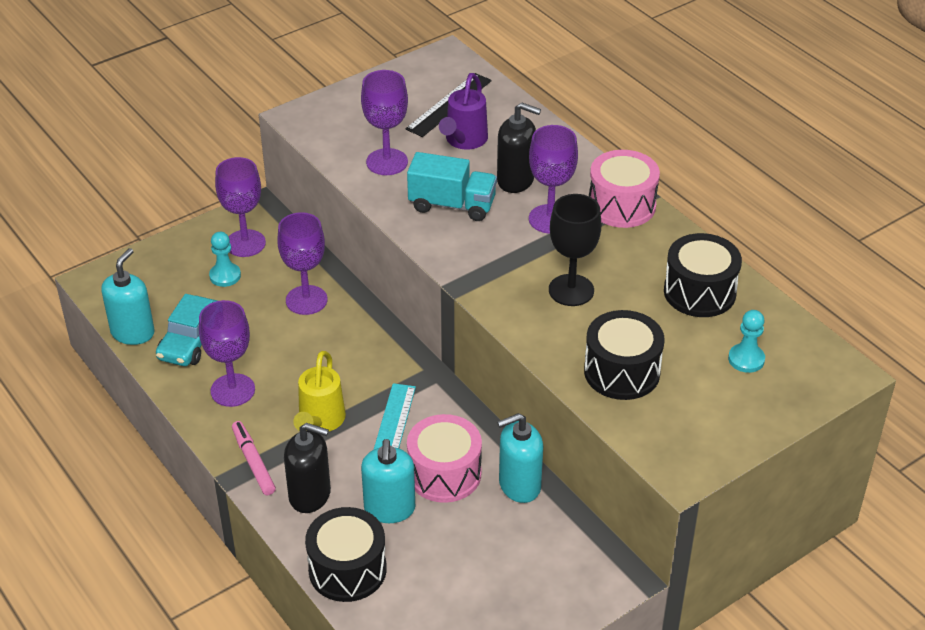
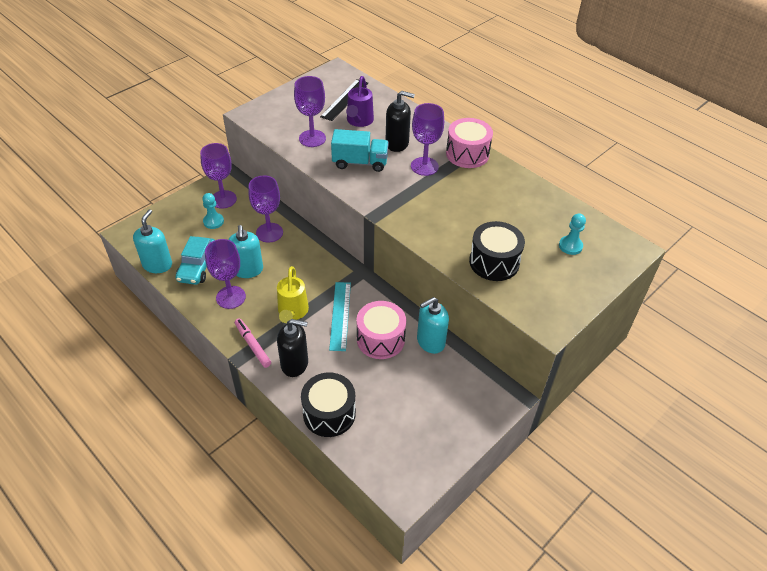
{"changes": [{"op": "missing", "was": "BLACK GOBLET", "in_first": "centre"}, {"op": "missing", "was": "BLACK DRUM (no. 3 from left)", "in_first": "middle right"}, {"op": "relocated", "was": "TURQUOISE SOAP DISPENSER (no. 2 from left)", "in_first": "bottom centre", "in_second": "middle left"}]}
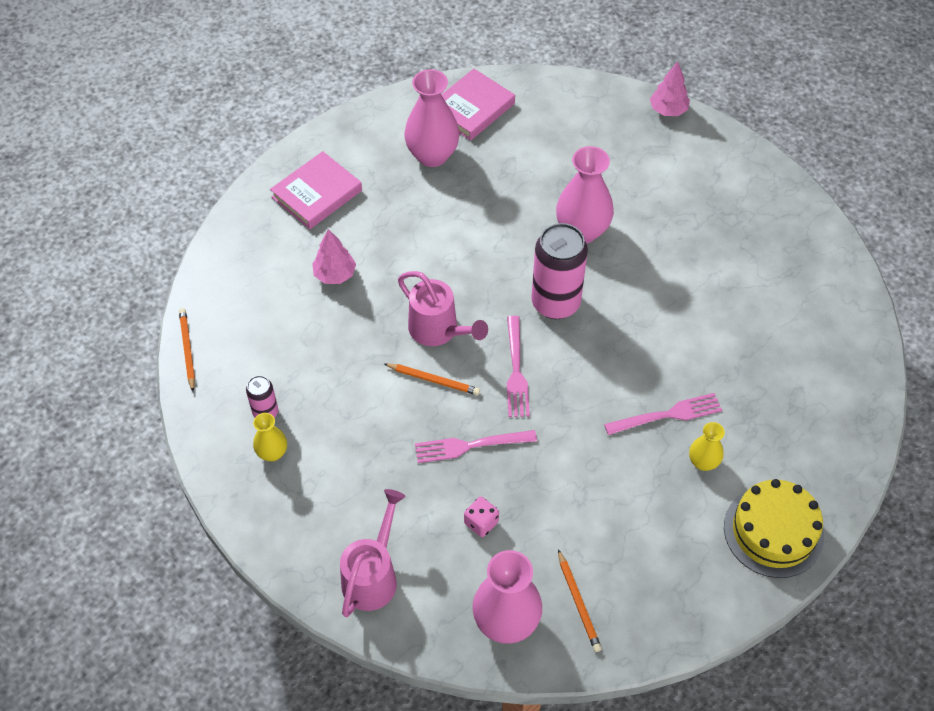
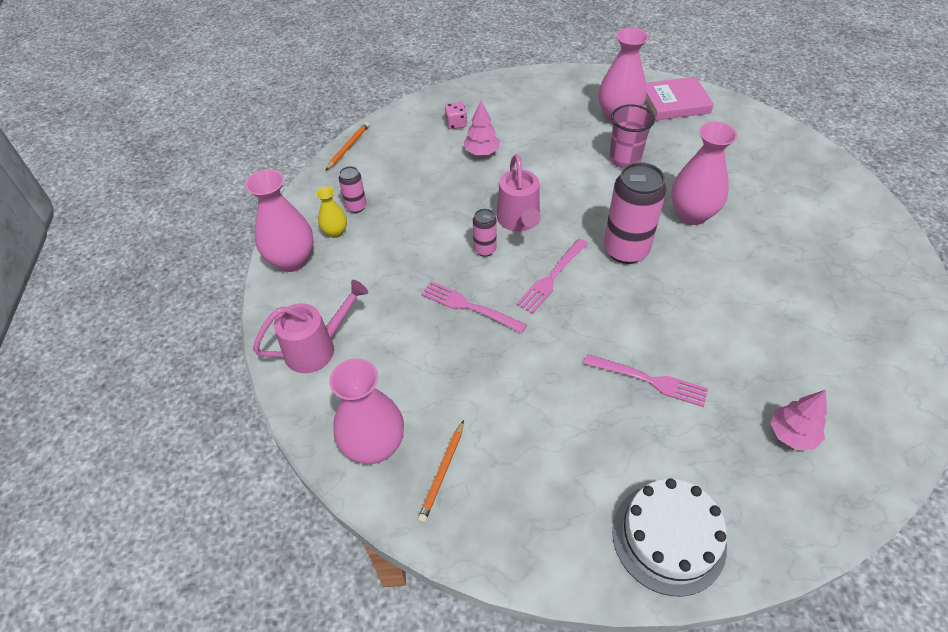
{"changes": [{"op": "missing", "was": "PINK BOOK (no. 1 from left)", "in_first": "top centre"}, {"op": "missing", "was": "YELLOW VASE (no. 2 from left)", "in_first": "middle right"}, {"op": "appeared", "now": "PINK VASE (no. 1 from left)", "in_second": "middle left"}, {"op": "appeared", "now": "PINK CUP", "in_second": "top right"}, {"op": "relocated", "was": "PINK DICE", "in_first": "bottom centre", "in_second": "top centre"}, {"op": "relocated", "was": "PINK TREE (no. 2 from left)", "in_first": "top right", "in_second": "middle right"}, {"op": "exchanged", "was": "ORANGE PENCIL (no. 2 from left)", "now": "PINK CAN (no. 2 from left)", "in_first": "centre", "in_second": "centre"}, {"op": "colour", "was": "YELLOW CAKE", "now": "WHITE CAKE", "in_first": "bottom right", "in_second": "bottom right"}]}
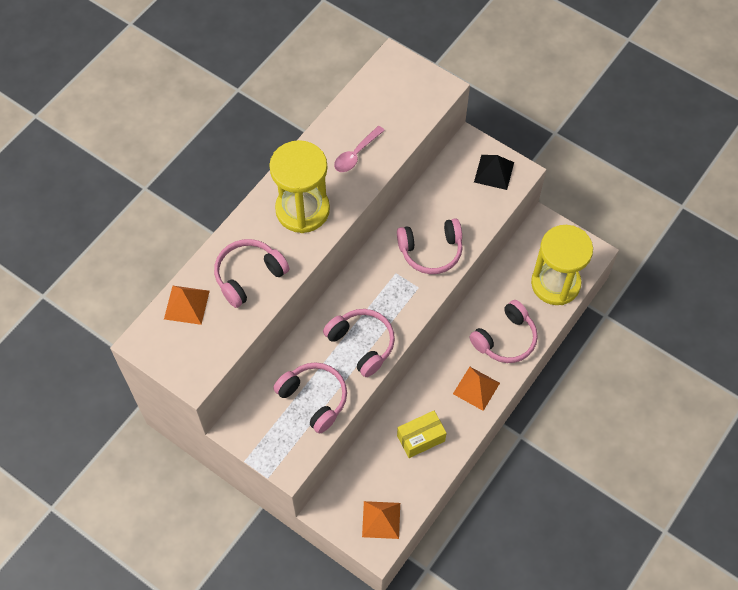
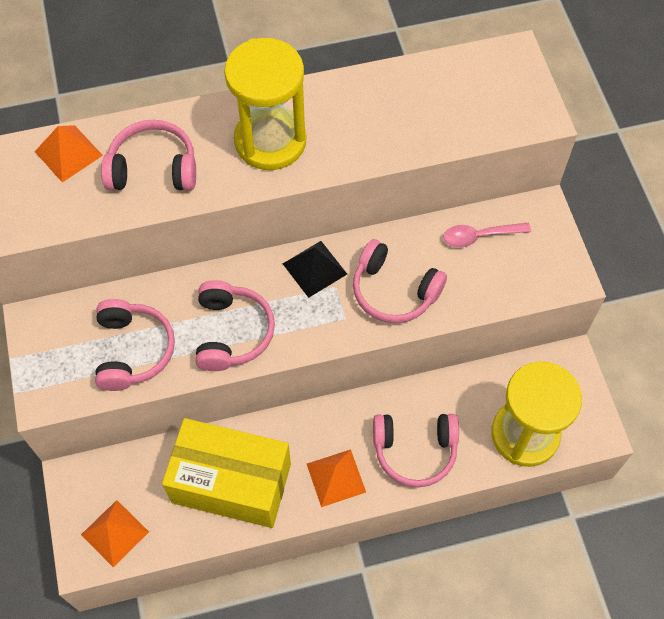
{"changes": [{"op": "relocated", "was": "PINK SPOON", "in_first": "top centre", "in_second": "middle right"}, {"op": "relocated", "was": "BLACK PYRAMID", "in_first": "top right", "in_second": "centre"}, {"op": "size", "was": "YELLOW BOX", "in_first": "bottom centre", "in_second": "bottom centre", "ratio": 1.94}]}
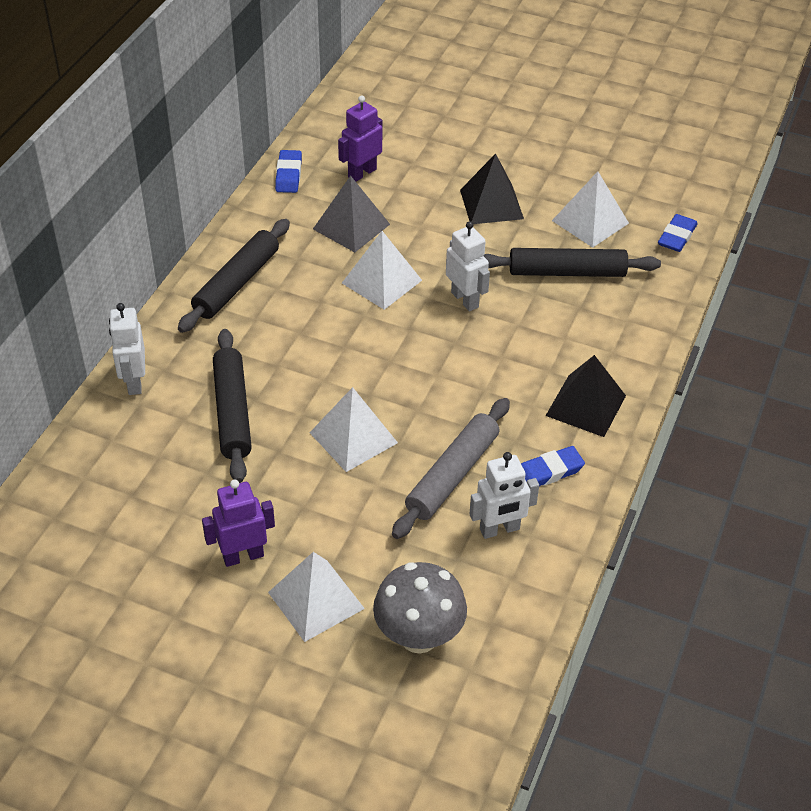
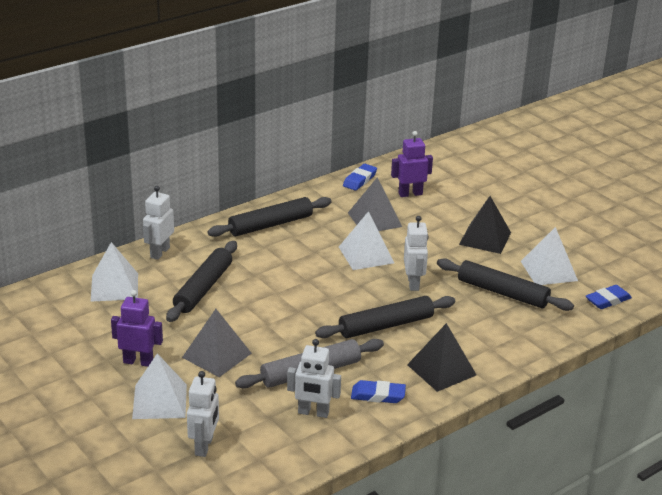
{"changes": [{"op": "appeared", "now": "GREY PYRAMID (no. 1 from left)", "in_second": "bottom left"}, {"op": "appeared", "now": "BLACK ROLLING PIN (no. 3 from left)", "in_second": "centre"}, {"op": "relocated", "was": "WHITE PYRAMID (no. 2 from left in the first image)", "now": "WHITE PYRAMID (no. 1 from left)", "in_first": "centre", "in_second": "middle left"}, {"op": "exchanged", "was": "GREY MUSHROOM", "now": "WHITE ROBOT (no. 2 from left)", "in_first": "bottom centre", "in_second": "bottom left"}]}
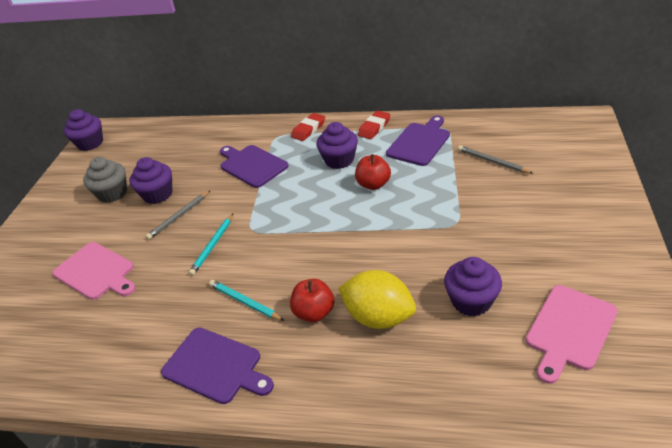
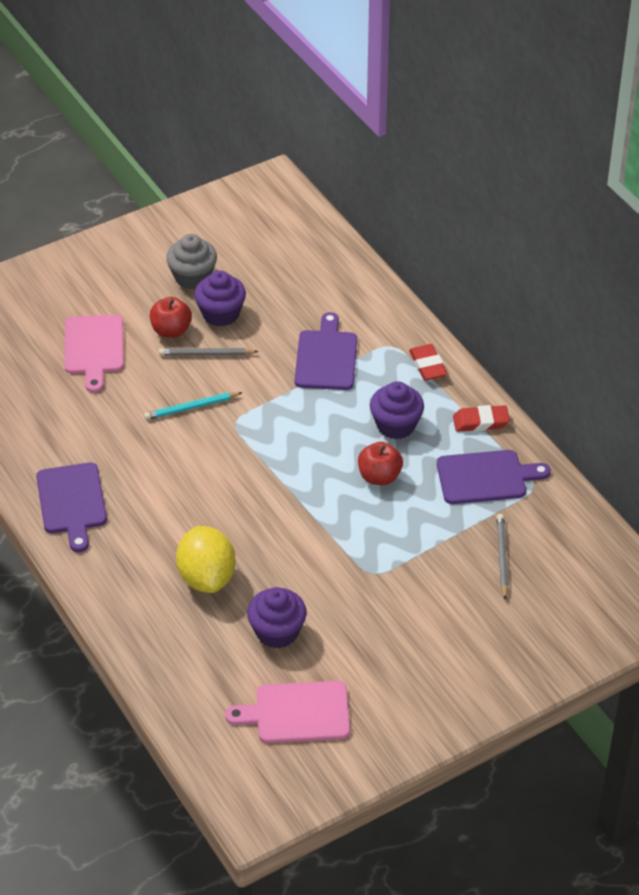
{"changes": [{"op": "missing", "was": "PURPLE CUPCAKE (no. 1 from left)", "in_first": "top left"}, {"op": "missing", "was": "TURQUOISE PENCIL (no. 2 from left)", "in_first": "bottom centre"}, {"op": "relocated", "was": "RED APPLE (no. 1 from left)", "in_first": "bottom centre", "in_second": "middle left"}, {"op": "spun", "was": "RED ERASER (no. 1 from left)", "in_first": "top centre", "in_second": "middle right", "clockwise": 75}]}
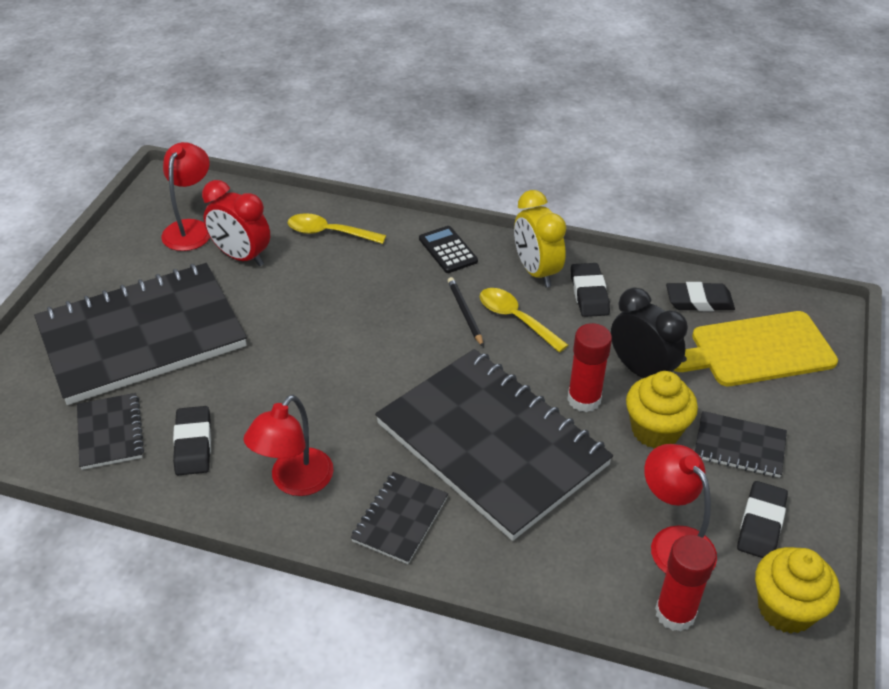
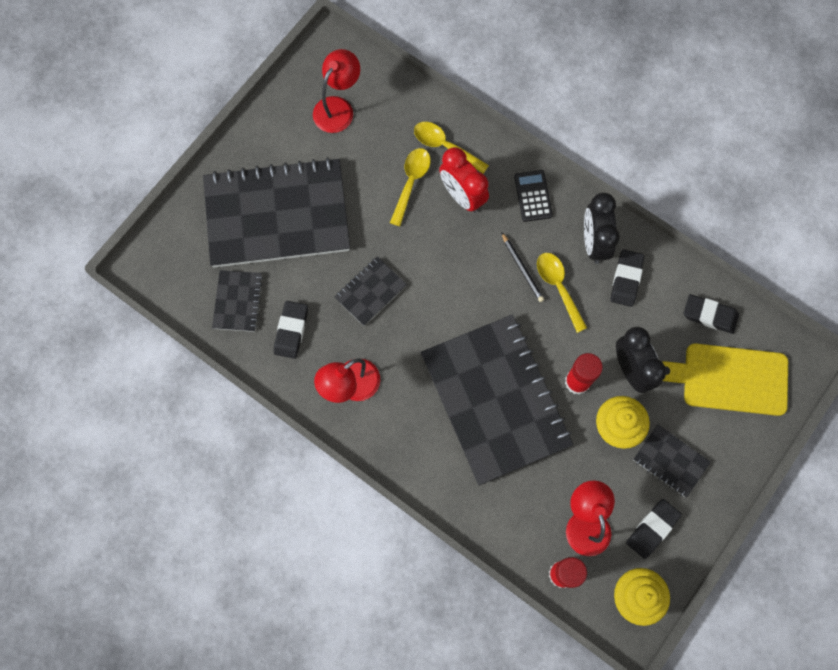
{"changes": [{"op": "appeared", "now": "YELLOW SPOON (no. 1 from left)", "in_second": "top centre"}, {"op": "relocated", "was": "RED CLOCK", "in_first": "top left", "in_second": "top centre"}, {"op": "relocated", "was": "BLACK NOTEBOOK (no. 3 from left)", "in_first": "bottom centre", "in_second": "centre"}, {"op": "colour", "was": "YELLOW CLOCK", "now": "BLACK CLOCK (no. 1 from left)", "in_first": "centre", "in_second": "middle right"}, {"op": "spun", "was": "BLACK PENCIL", "in_first": "centre", "in_second": "centre", "clockwise": 150}]}
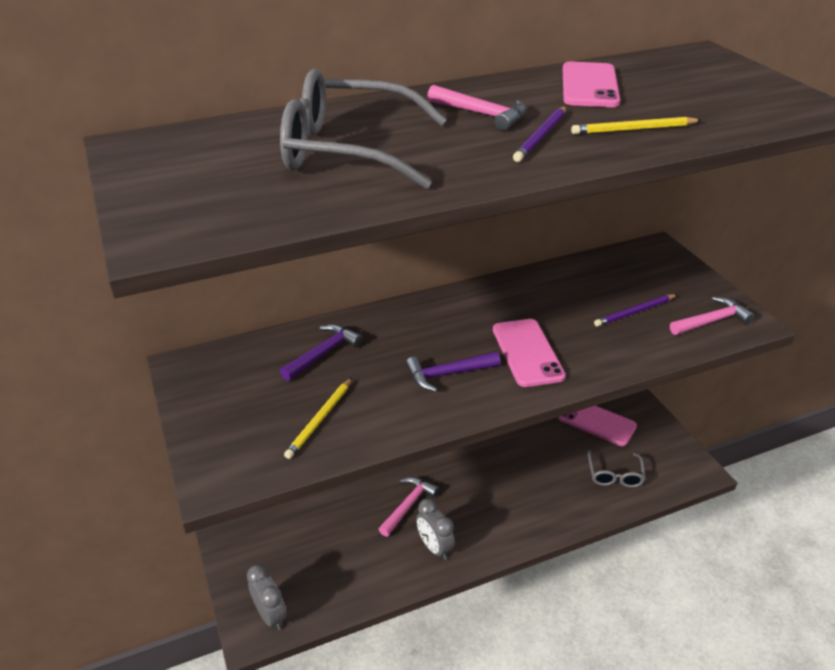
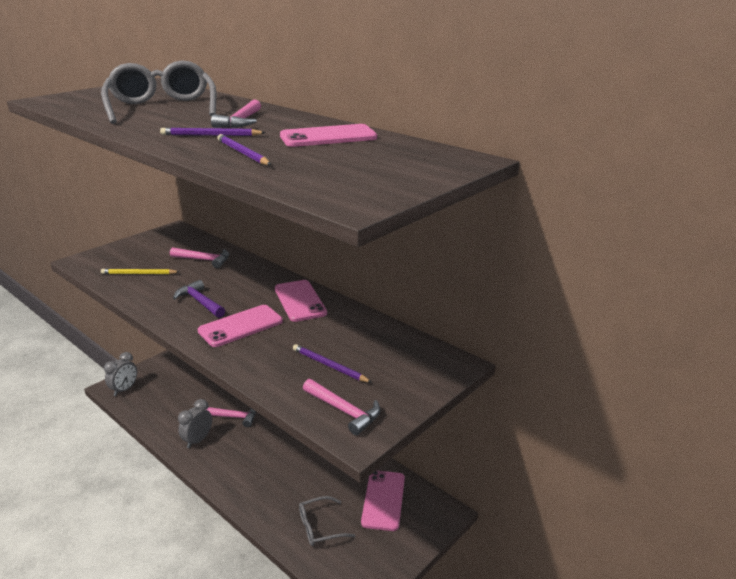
{"changes": [{"op": "appeared", "now": "PINK PHONE (no. 2 from left)", "in_second": "centre"}, {"op": "colour", "was": "PURPLE HAMMER (no. 1 from left)", "now": "PINK HAMMER (no. 1 from left)", "in_first": "centre", "in_second": "middle left"}, {"op": "colour", "was": "YELLOW PENCIL (no. 2 from left)", "now": "PURPLE PENCIL (no. 2 from left)", "in_first": "top right", "in_second": "top left"}]}
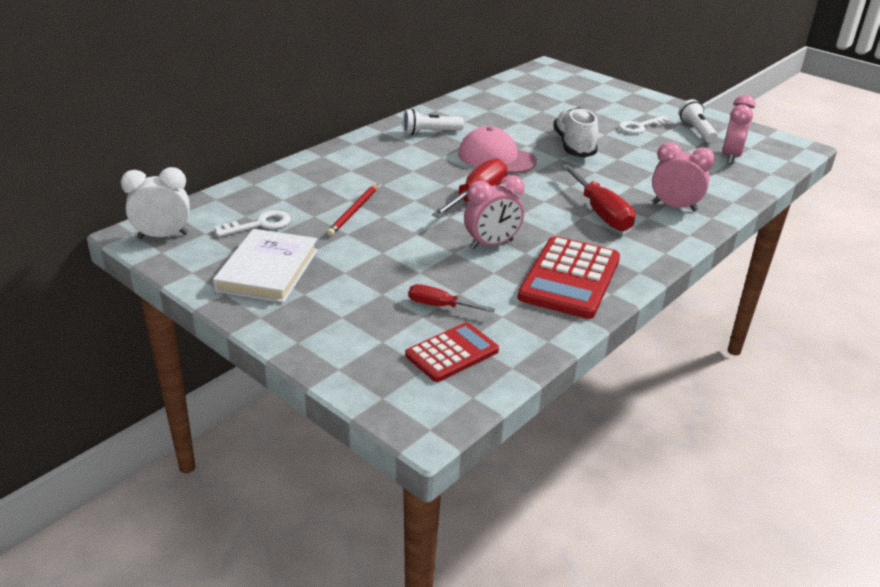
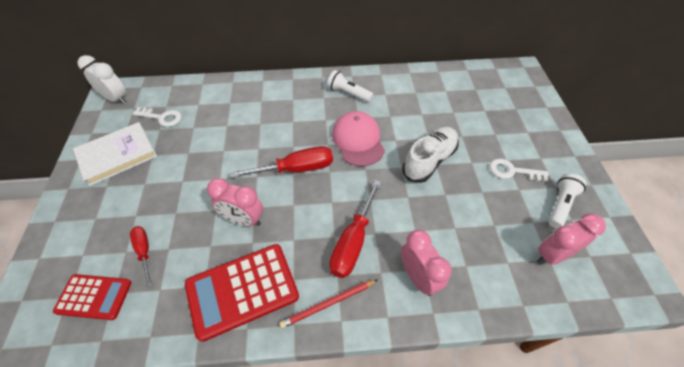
{"changes": [{"op": "relocated", "was": "RED PENCIL", "in_first": "centre", "in_second": "bottom centre"}]}
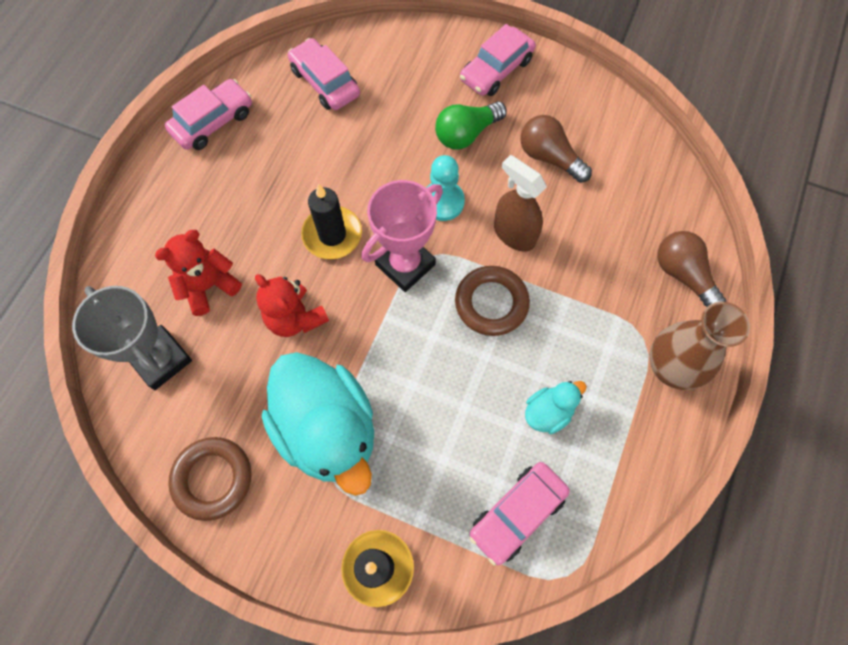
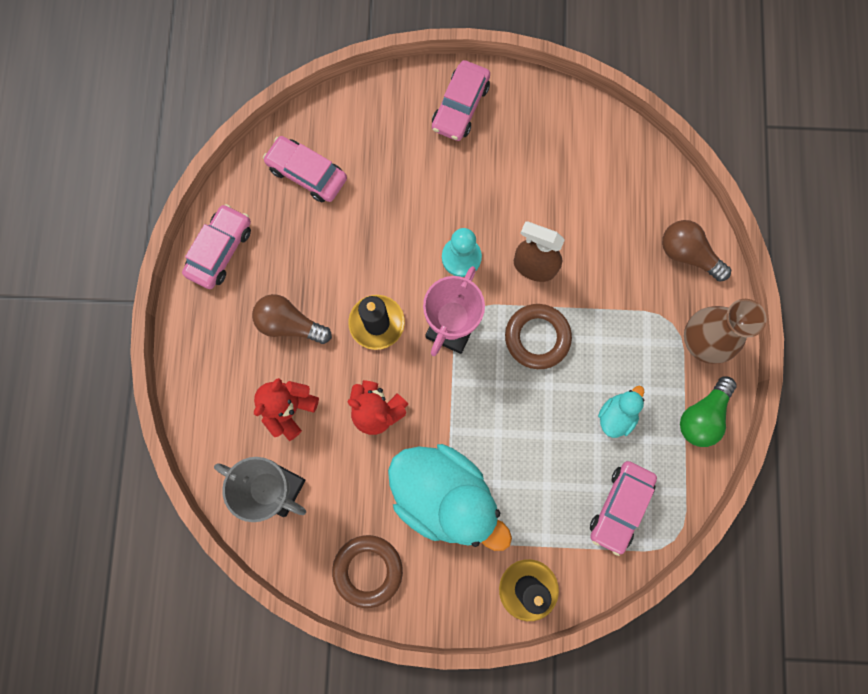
{"changes": [{"op": "relocated", "was": "GREEN LIGHT BULB", "in_first": "top centre", "in_second": "middle right"}, {"op": "relocated", "was": "BROWN LIGHT BULB (no. 1 from left)", "in_first": "top centre", "in_second": "centre"}]}
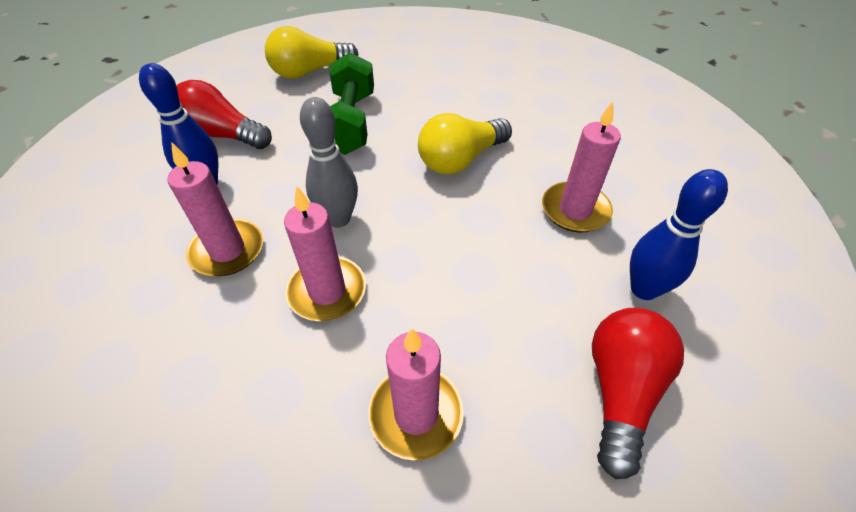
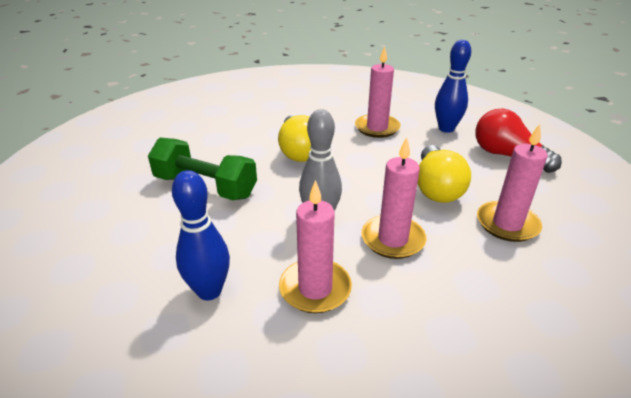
{"changes": [{"op": "missing", "was": "RED LIGHT BULB (no. 1 from left)", "in_first": "top left"}, {"op": "relocated", "was": "YELLOW LIGHT BULB (no. 1 from left in the first image)", "now": "YELLOW LIGHT BULB (no. 2 from left)", "in_first": "top centre", "in_second": "middle right"}]}
